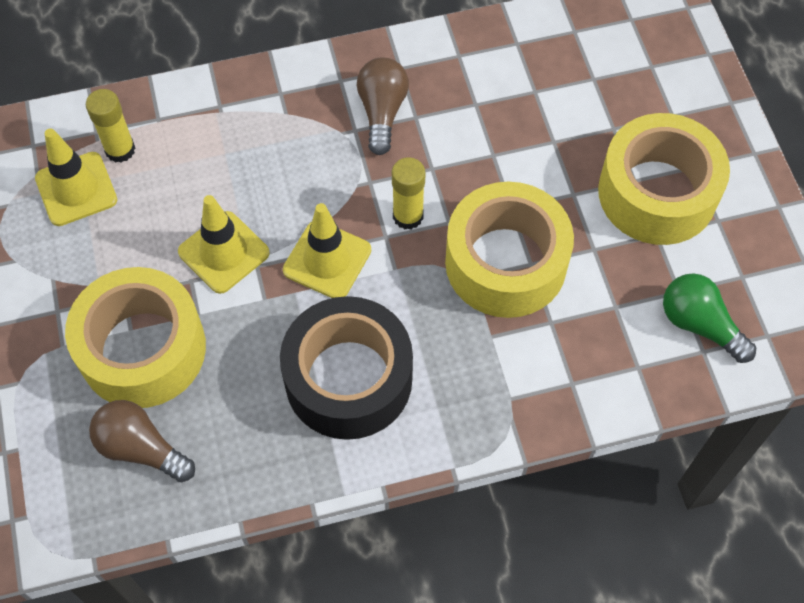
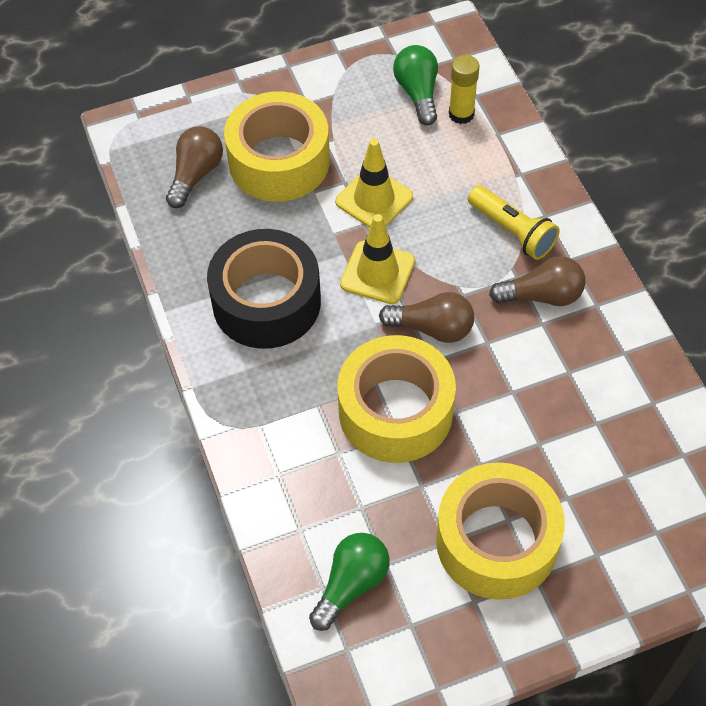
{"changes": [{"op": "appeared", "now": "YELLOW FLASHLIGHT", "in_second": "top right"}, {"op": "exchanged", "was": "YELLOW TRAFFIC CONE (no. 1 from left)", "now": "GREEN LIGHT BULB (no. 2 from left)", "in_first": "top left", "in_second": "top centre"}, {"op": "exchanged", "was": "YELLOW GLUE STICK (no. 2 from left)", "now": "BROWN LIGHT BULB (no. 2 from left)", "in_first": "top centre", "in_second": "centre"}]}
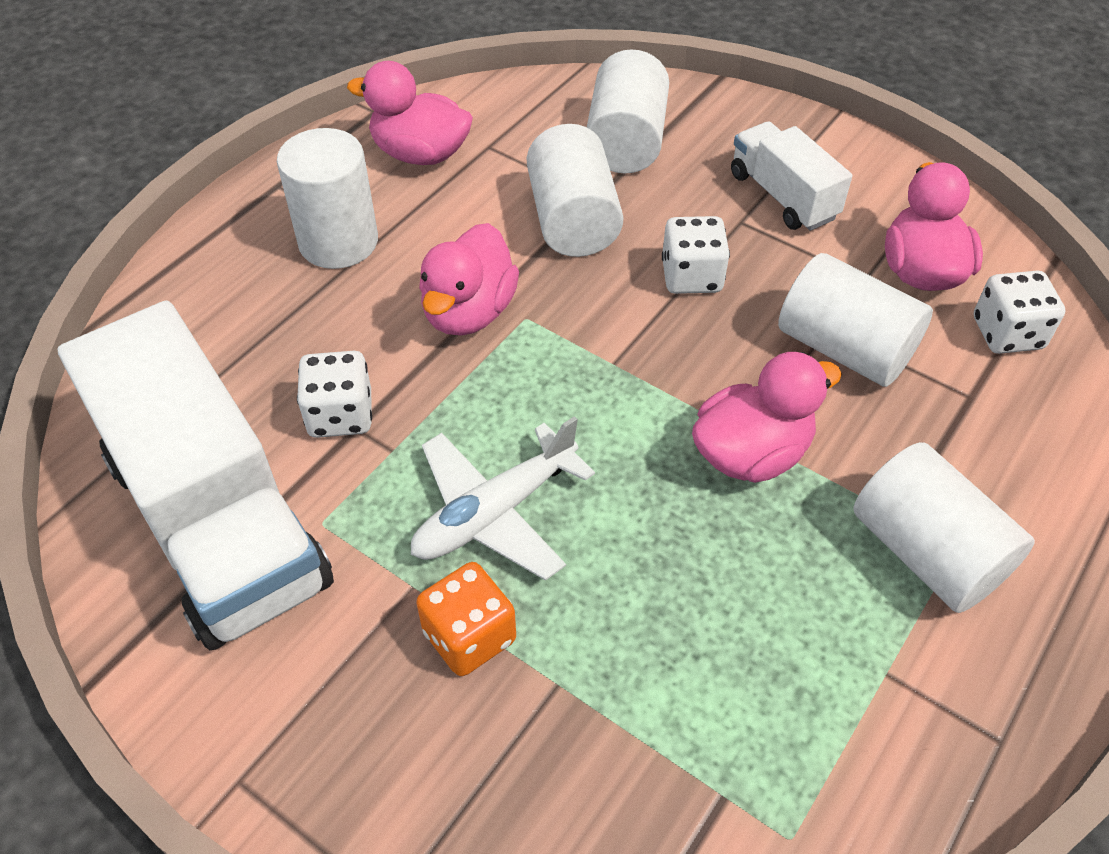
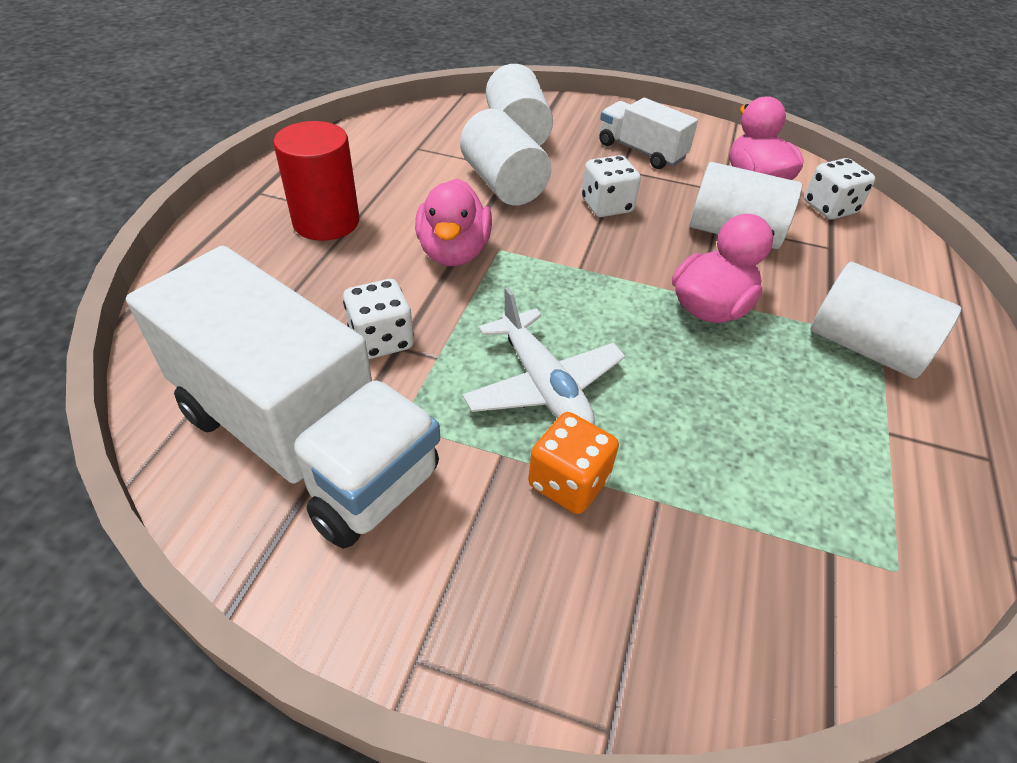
{"changes": [{"op": "missing", "was": "PINK DUCK (no. 1 from left)", "in_first": "top centre"}, {"op": "colour", "was": "WHITE CYLINDER (no. 1 from left)", "now": "RED CYLINDER", "in_first": "top left", "in_second": "top left"}, {"op": "spun", "was": "WHITE PLANE", "in_first": "centre", "in_second": "centre", "clockwise": -60}]}
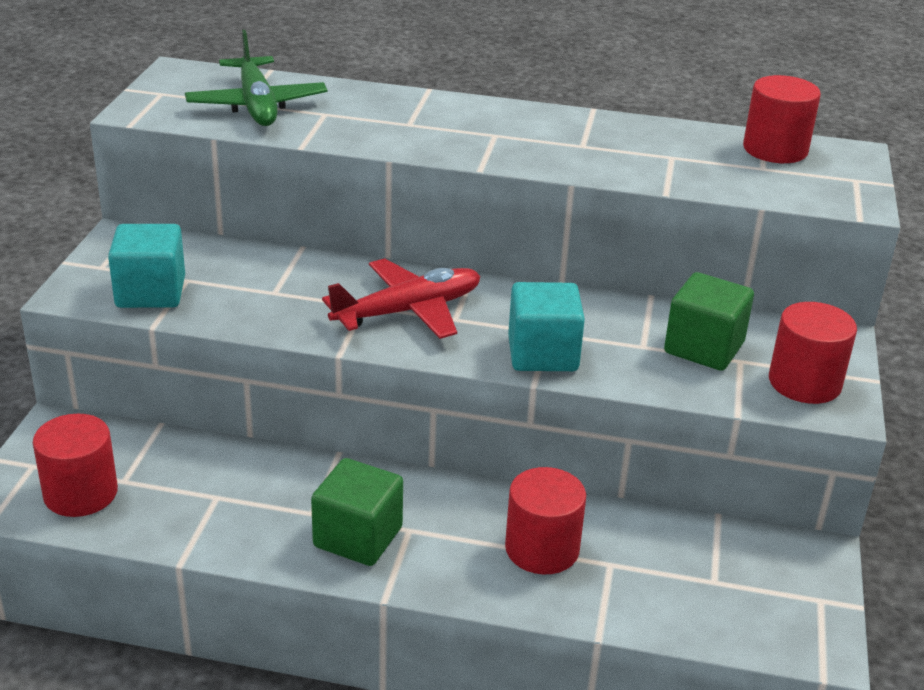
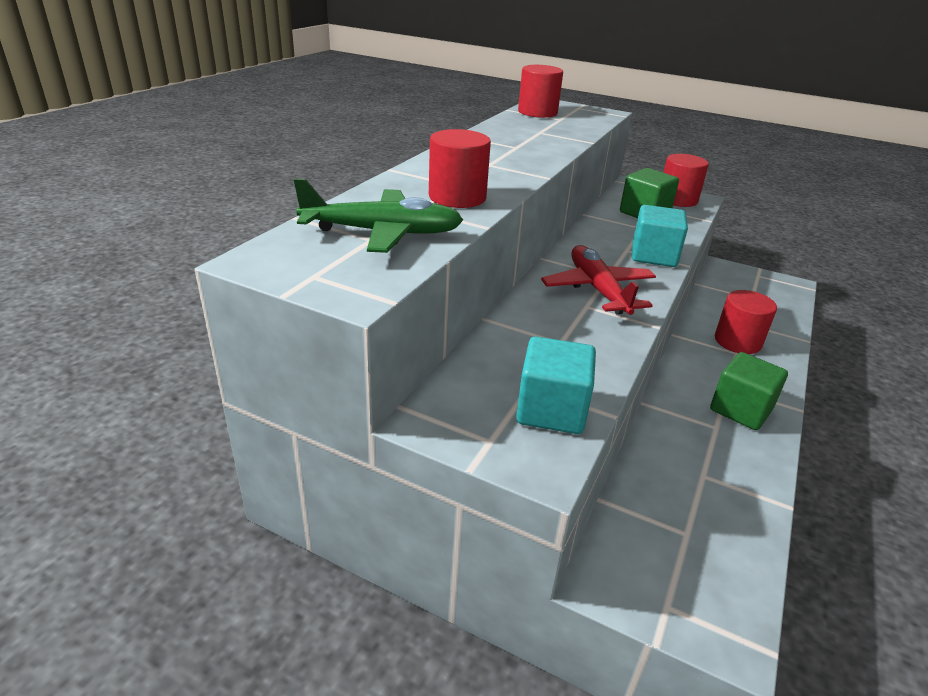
{"changes": [{"op": "relocated", "was": "RED CYLINDER (no. 1 from left)", "in_first": "bottom left", "in_second": "top centre"}]}
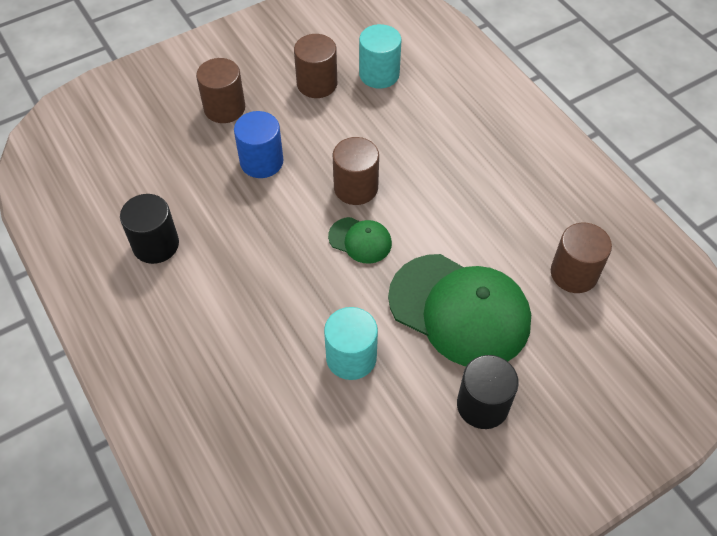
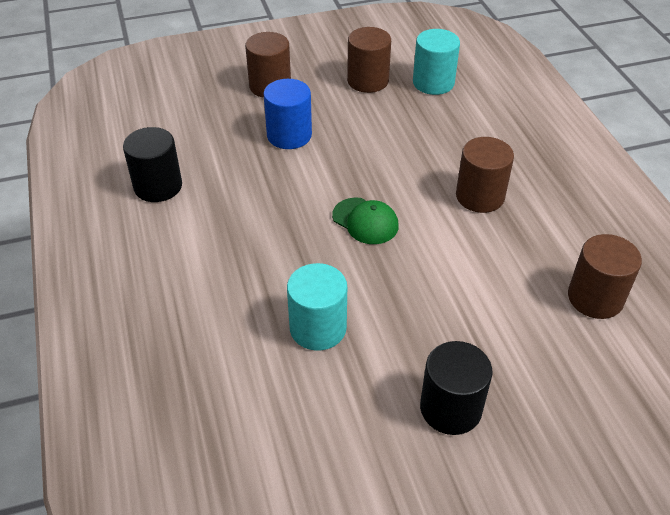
{"changes": [{"op": "missing", "was": "GREEN CAP (no. 2 from left)", "in_first": "centre"}, {"op": "relocated", "was": "BROWN CYLINDER (no. 3 from left)", "in_first": "top centre", "in_second": "middle right"}]}
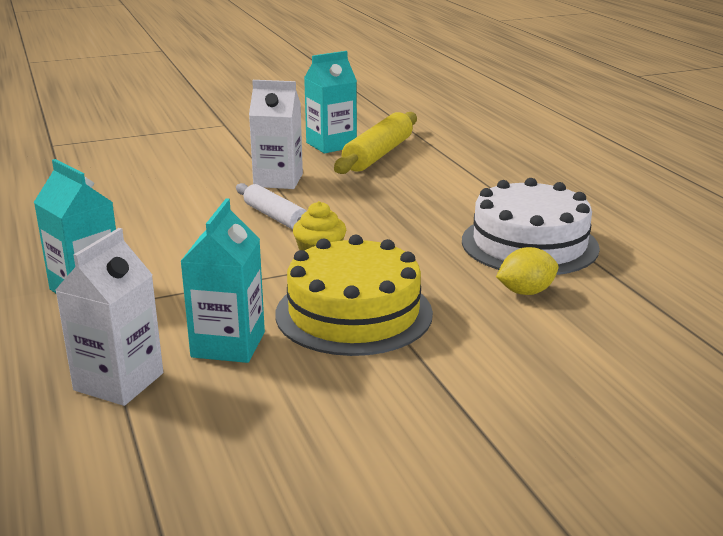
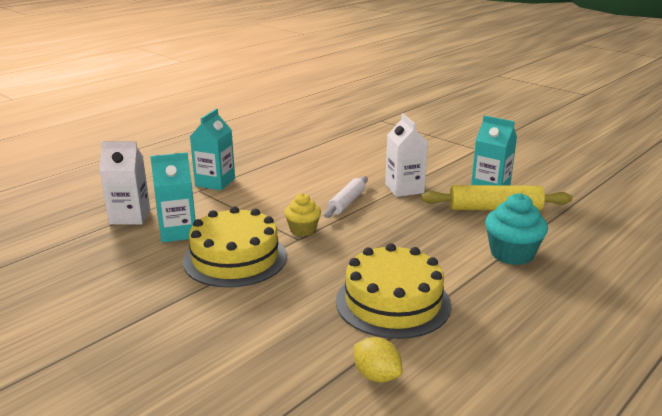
{"changes": [{"op": "appeared", "now": "TURQUOISE CUPCAKE", "in_second": "middle right"}, {"op": "relocated", "was": "YELLOW LEMON", "in_first": "middle right", "in_second": "bottom centre"}, {"op": "colour", "was": "WHITE CAKE", "now": "YELLOW CAKE (no. 2 from left)", "in_first": "middle right", "in_second": "bottom centre"}]}
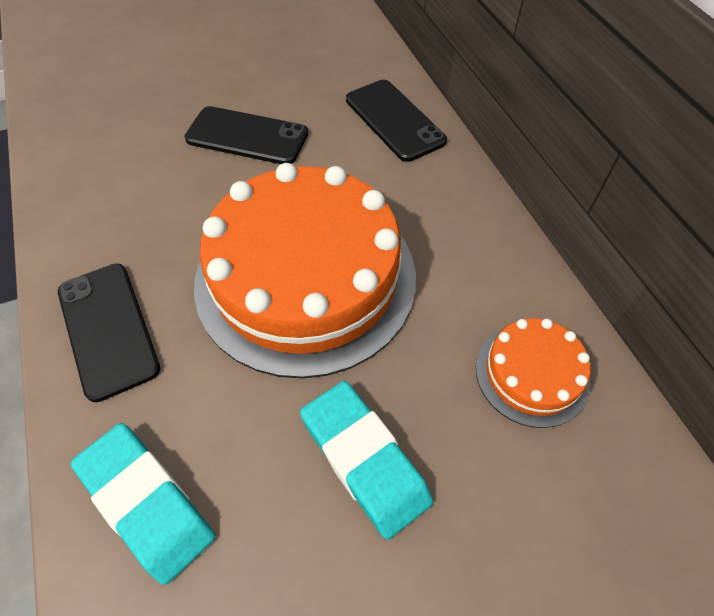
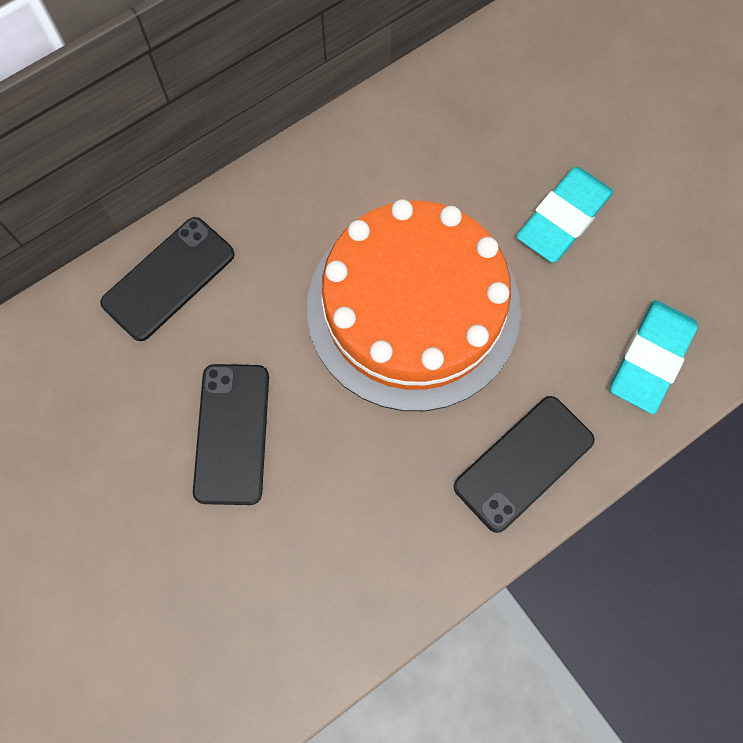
{"changes": [{"op": "missing", "was": "ORANGE CAKE (no. 2 from left)", "in_first": "middle right"}]}
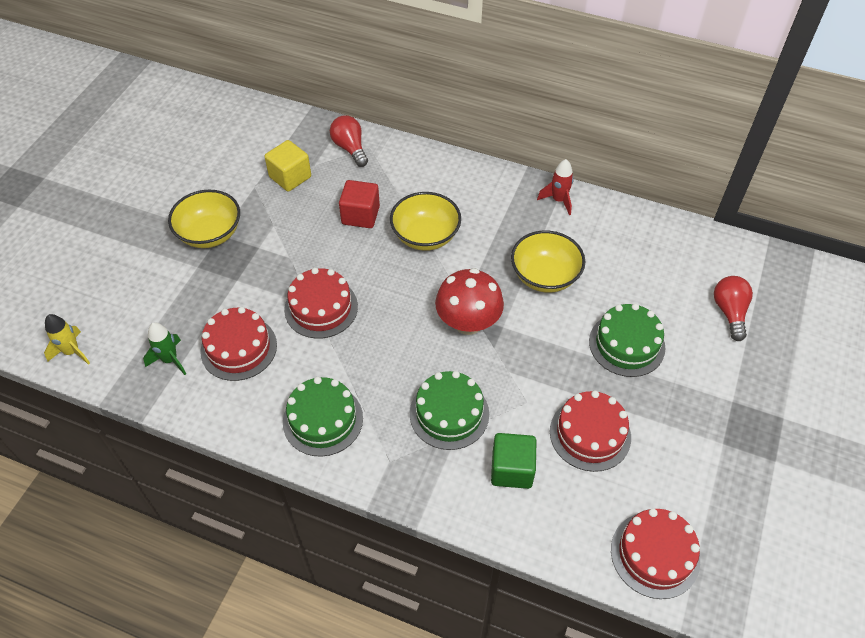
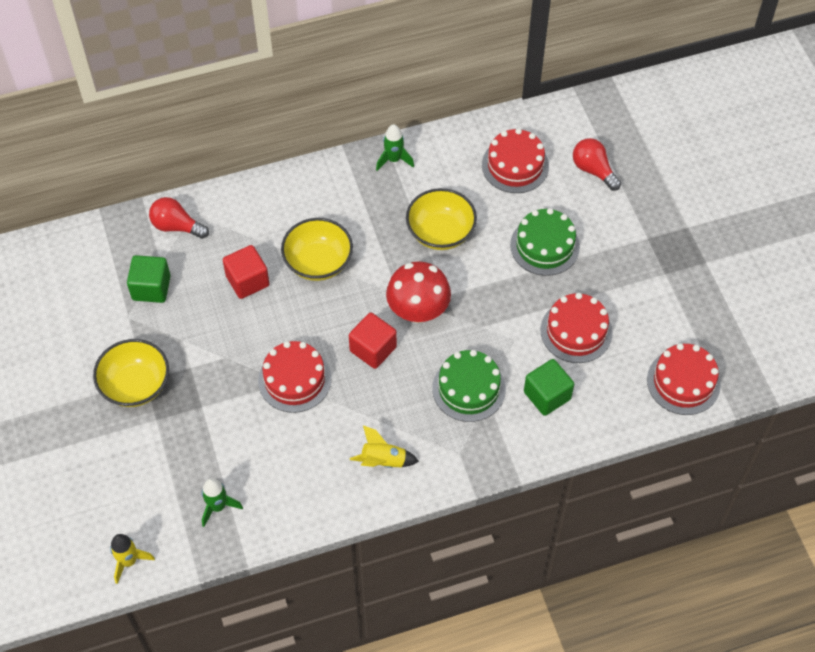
{"changes": [{"op": "appeared", "now": "RED CUBE (no. 2 from left)", "in_second": "centre"}, {"op": "relocated", "was": "RED CAKE (no. 1 from left in the first image)", "now": "RED CAKE (no. 2 from left)", "in_first": "middle left", "in_second": "top centre"}, {"op": "exchanged", "was": "GREEN CAKE (no. 1 from left)", "now": "YELLOW ROCKET (no. 2 from left)", "in_first": "centre", "in_second": "bottom centre"}, {"op": "colour", "was": "YELLOW CUBE", "now": "GREEN CUBE (no. 1 from left)", "in_first": "top left", "in_second": "middle left"}, {"op": "colour", "was": "RED ROCKET", "now": "GREEN ROCKET (no. 2 from left)", "in_first": "top centre", "in_second": "top centre"}]}
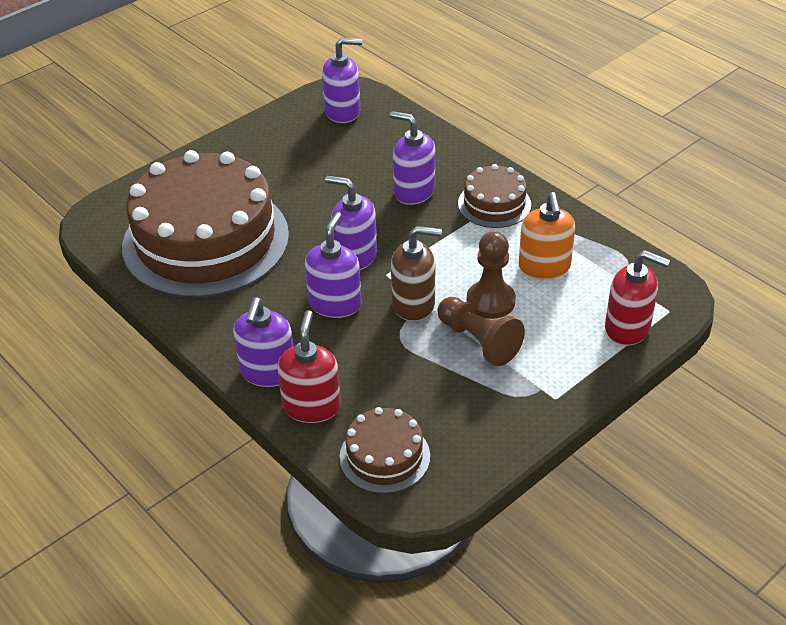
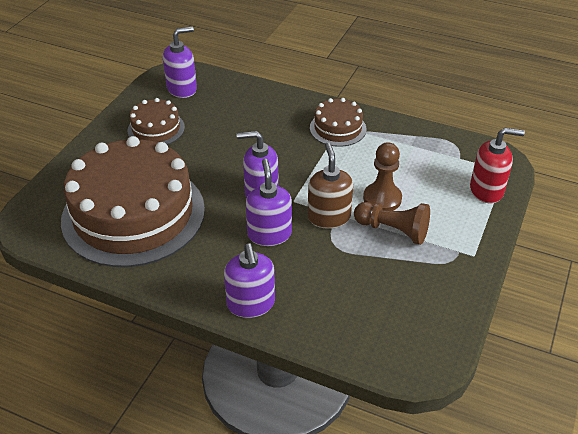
{"changes": [{"op": "missing", "was": "RED SOAP DISPENSER (no. 1 from left)", "in_first": "centre"}, {"op": "missing", "was": "PURPLE SOAP DISPENSER (no. 5 from left)", "in_first": "top centre"}, {"op": "missing", "was": "ORANGE SOAP DISPENSER", "in_first": "middle right"}, {"op": "relocated", "was": "BROWN CAKE (no. 2 from left)", "in_first": "bottom centre", "in_second": "top left"}, {"op": "spun", "was": "BROWN SOAP DISPENSER", "in_first": "centre", "in_second": "centre", "clockwise": -75}]}
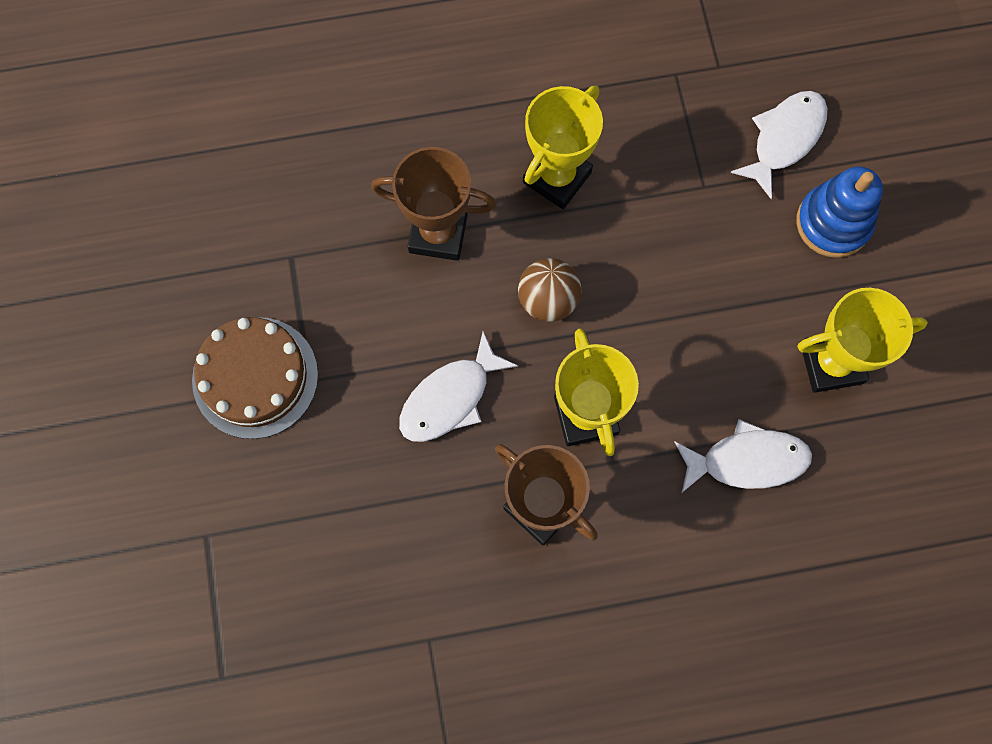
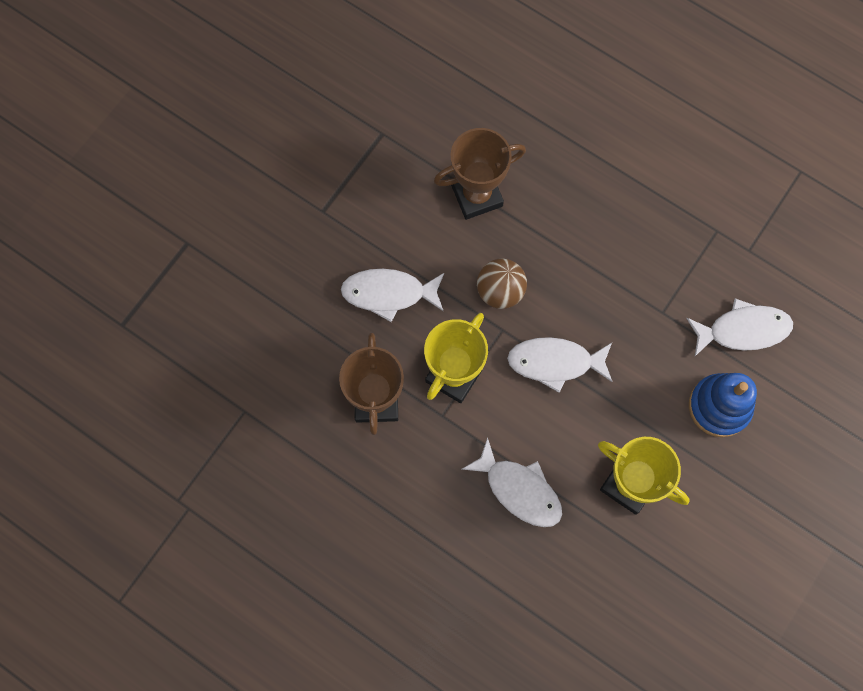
{"changes": [{"op": "missing", "was": "BROWN CAKE", "in_first": "middle left"}, {"op": "missing", "was": "YELLOW TROPHY (no. 1 from left)", "in_first": "top centre"}, {"op": "appeared", "now": "WHITE FISH (no. 3 from left)", "in_second": "centre"}, {"op": "spun", "was": "BROWN TROPHY (no. 1 from left in the first image)", "in_first": "top centre", "in_second": "top centre", "clockwise": -75}]}
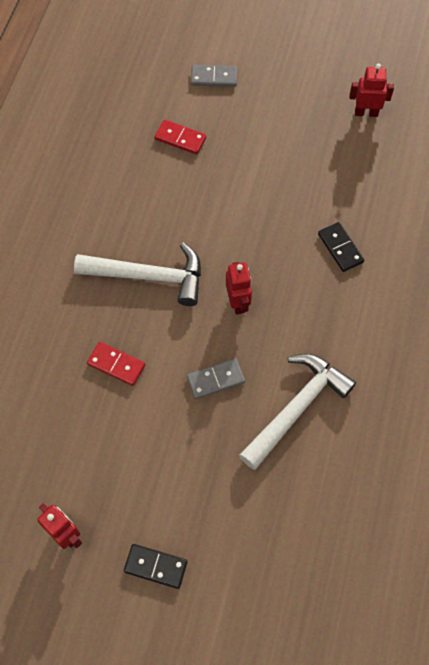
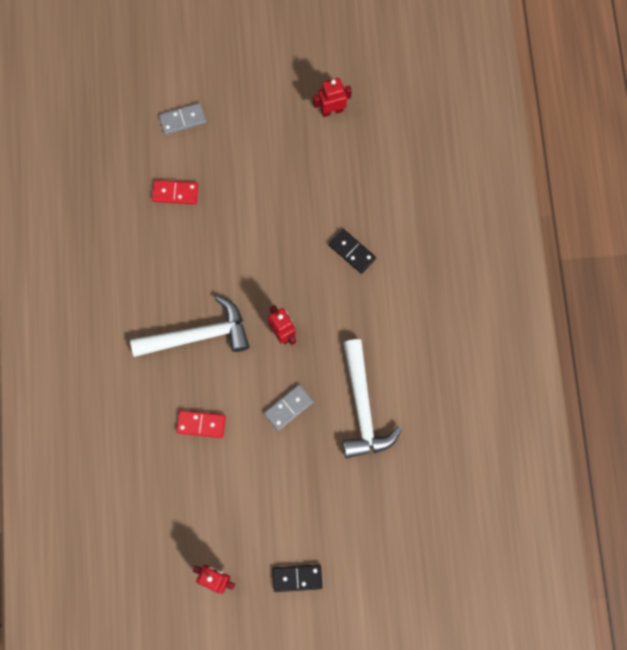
{"changes": [{"op": "spun", "was": "WHITE HAMMER (no. 2 from left)", "in_first": "middle right", "in_second": "centre", "clockwise": 150}]}
